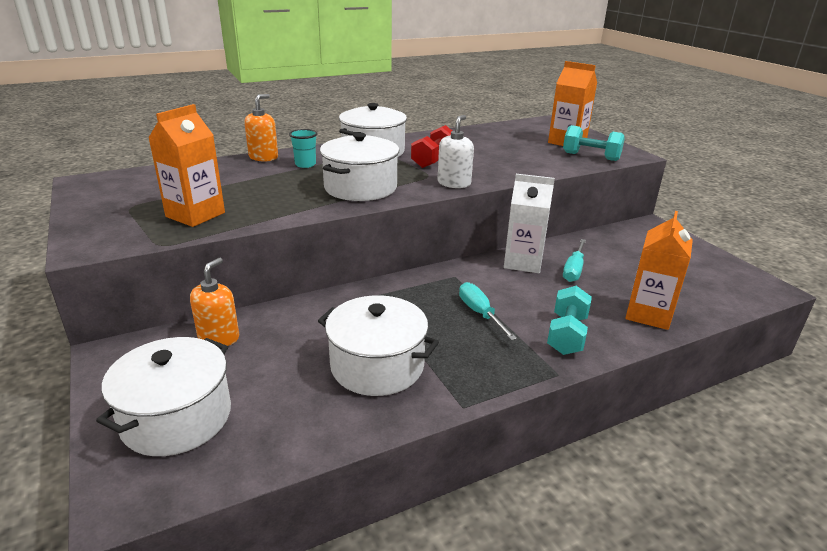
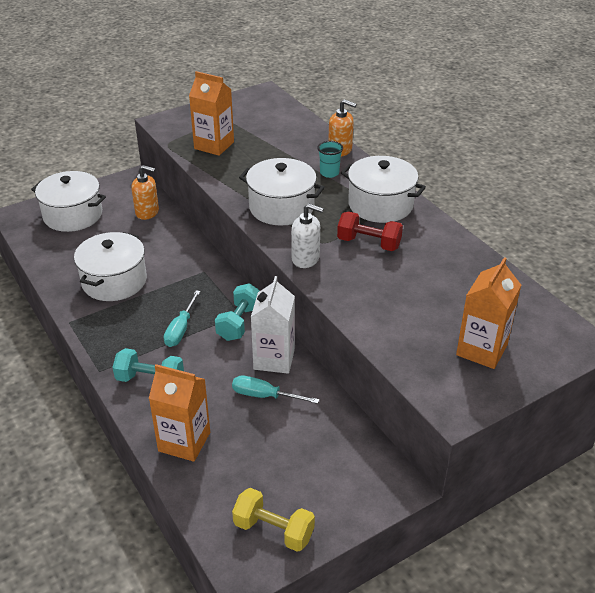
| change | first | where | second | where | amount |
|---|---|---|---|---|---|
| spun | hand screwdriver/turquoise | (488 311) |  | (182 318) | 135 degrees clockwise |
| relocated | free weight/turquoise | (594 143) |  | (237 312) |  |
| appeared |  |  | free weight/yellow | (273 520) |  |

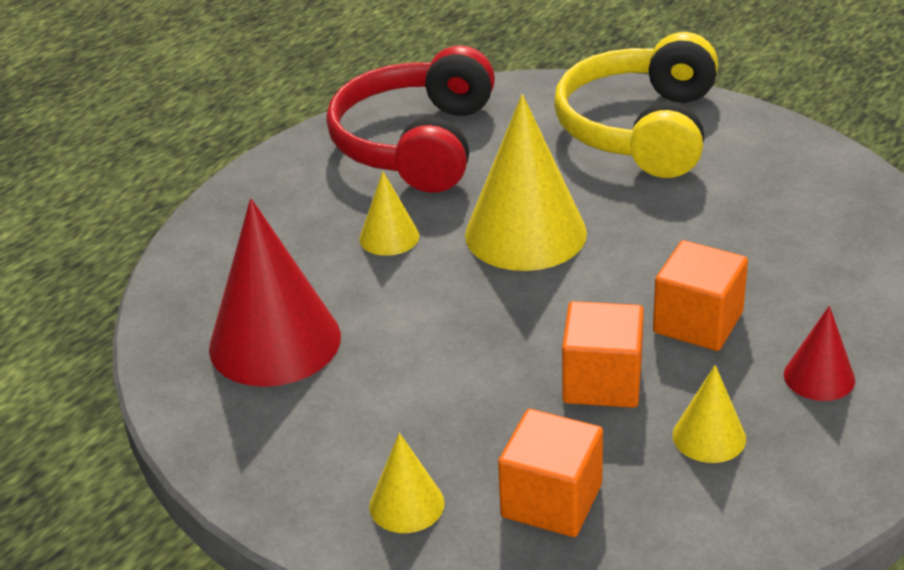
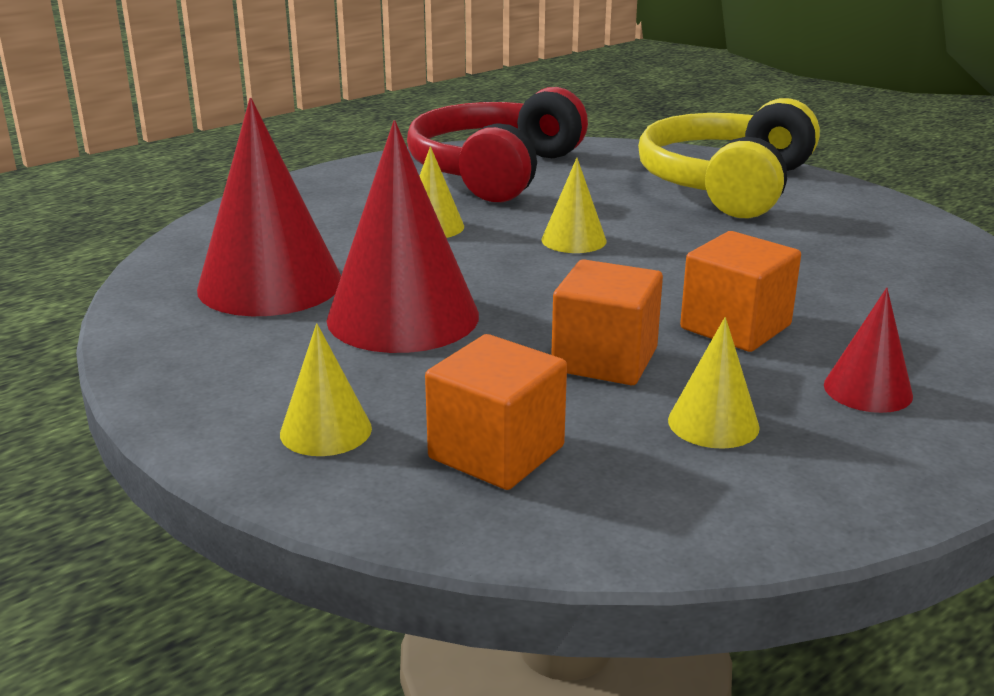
| change | first | where | second | where | amount |
|---|---|---|---|---|---|
| size | cone shape/yellow | (526 182) |  | (574 205) | x0.50 |
| appeared |  |  | cone shape/crimson | (402 236) |  |

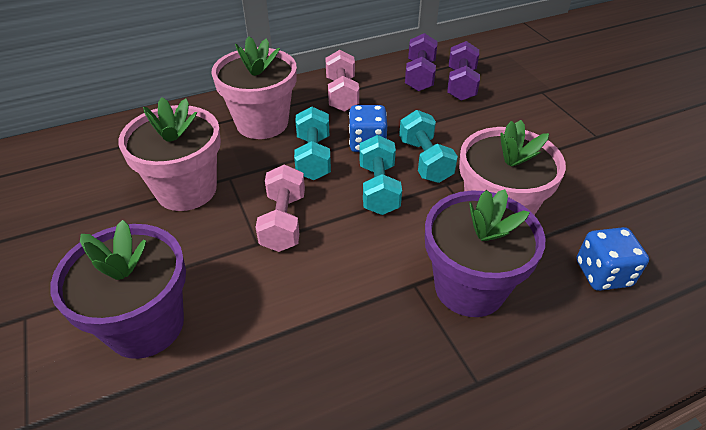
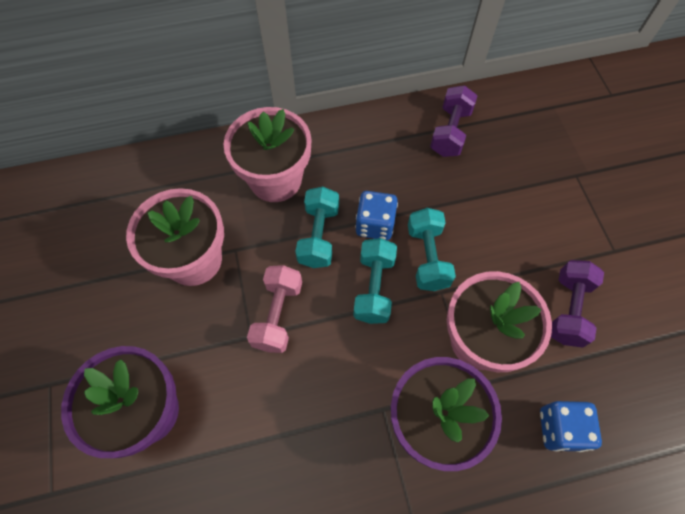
| change | first | where | second | where | amount |
|---|---|---|---|---|---|
| missing | free weight/rosy | (342 81) |  |  |  |
| relocated | free weight/royal purple | (463 71) |  | (577 304) |  |

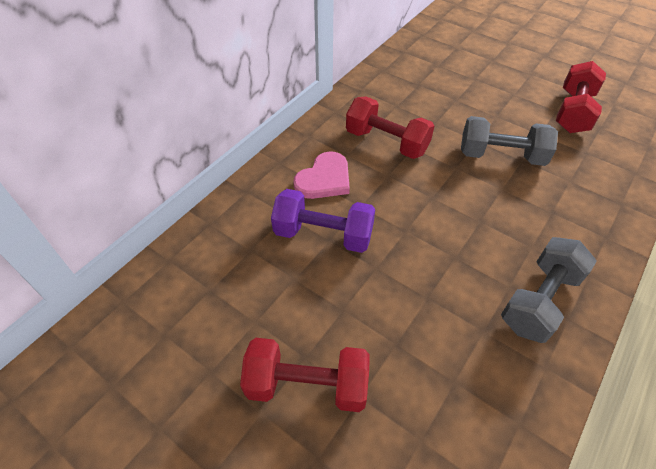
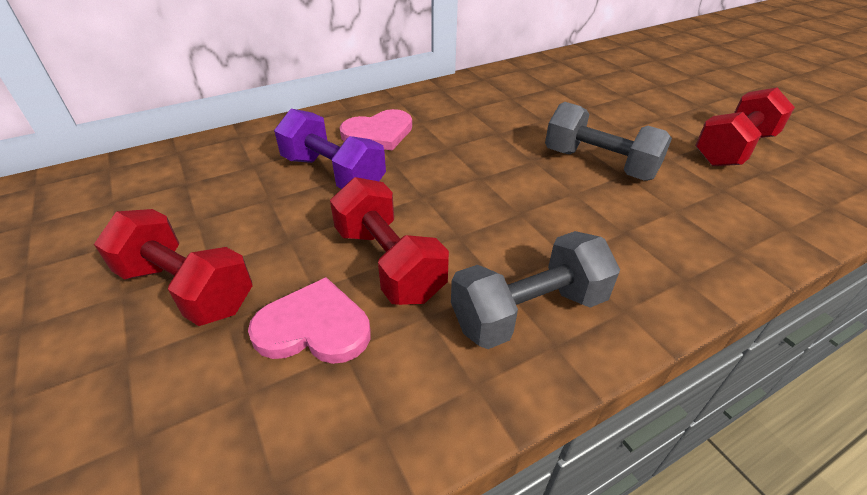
| change | first | where | second | where | amount |
|---|---|---|---|---|---|
| relocated | free weight/crimson | (390 128) |  | (389 241) |  |
| appeared |  |  | heart/rosy | (309 320) |  |

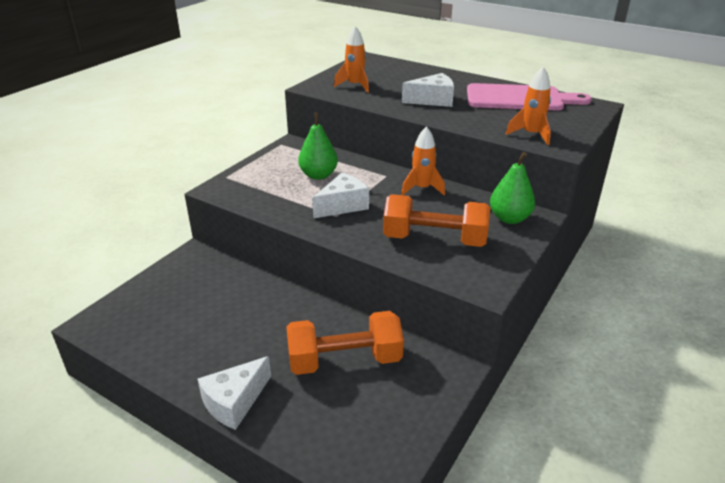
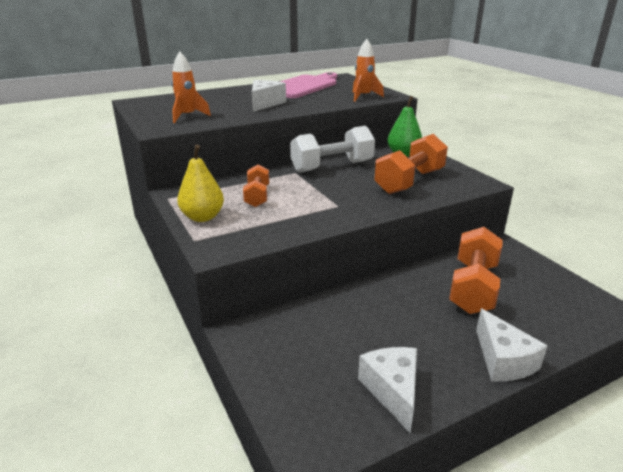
| change | first | where | second | where | amount |
|---|---|---|---|---|---|
| exchanged | pear fruit/leaf-green | (318 146) | free weight/orange | (256 186) |  |
| relocated | cheese/pure white | (340 195) |  | (387 390) |  |
| exchanged | spaceship/orange | (423 161) | free weight/pure white | (332 149) |  |
| appeared |  |  | pear fruit/yellow | (200 183) |  |

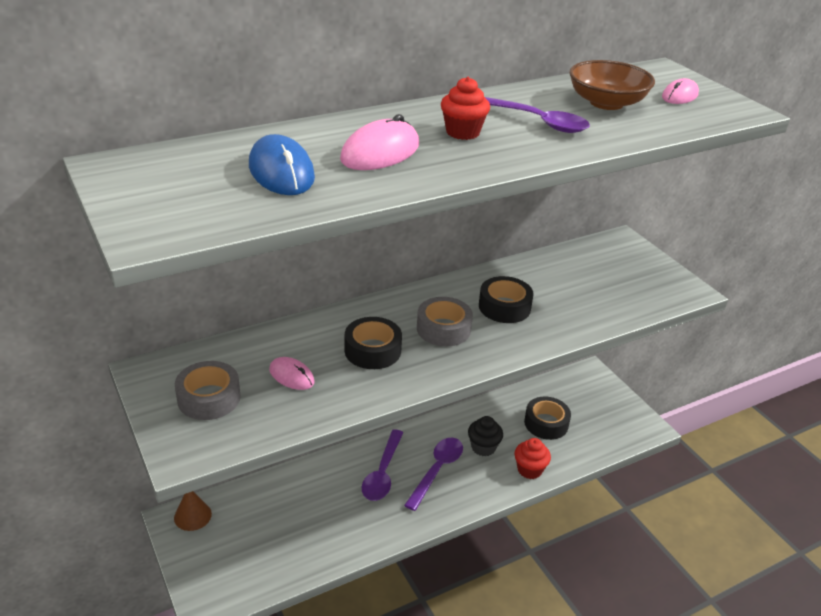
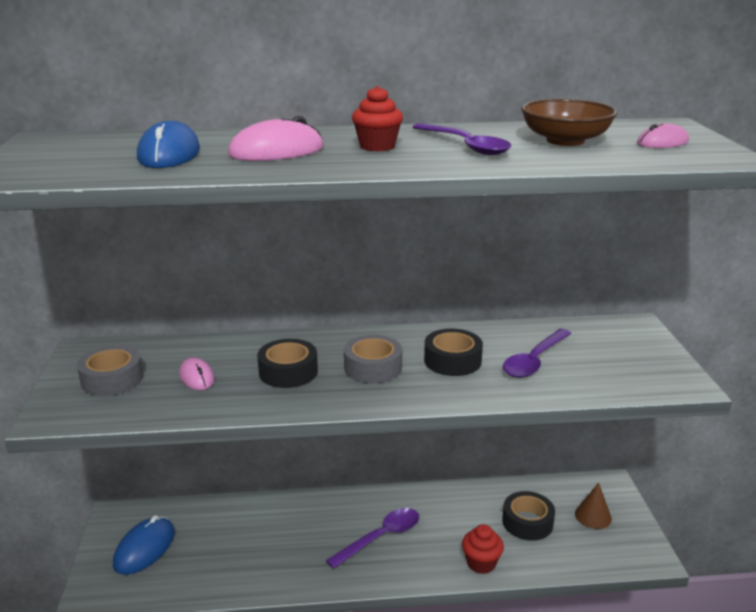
| change | first | where | second | where | amount |
|---|---|---|---|---|---|
| relocated | cone shape/brown | (193 511) |  | (593 506) |  |
| relocated | spoon/royal purple | (382 465) |  | (537 353) |  |
| missing | fairy cake/black | (485 436) |  |  |  |
| appeared |  |  | mouse/blue | (144 545) |  |

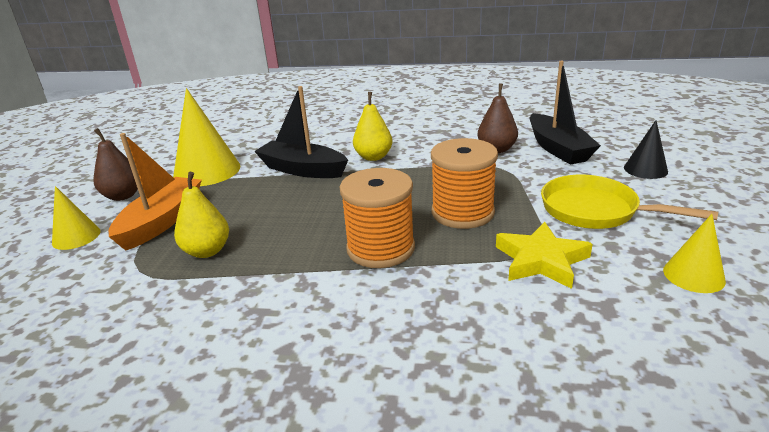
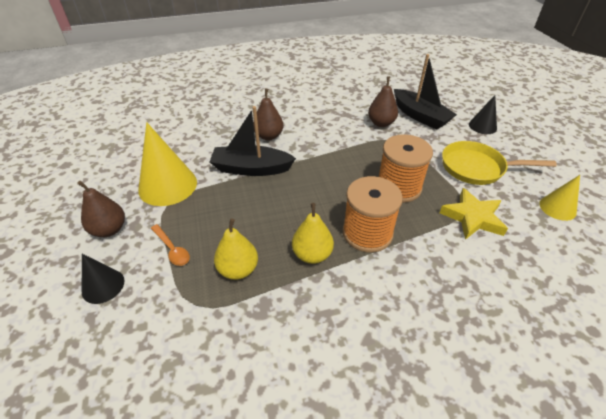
| change | first | where | second | where | amount |
|---|---|---|---|---|---|
| colour | cone shape/yellow | (76 218) | cone shape/black | (103 279) |  |
| exchanged | boat/orange | (155 192) | spoon/orange | (170 245) |  |
| relocated | pear fruit/yellow | (372 126) |  | (313 233) |  |
| appeared |  |  | pear fruit/brown | (268 114) |  |

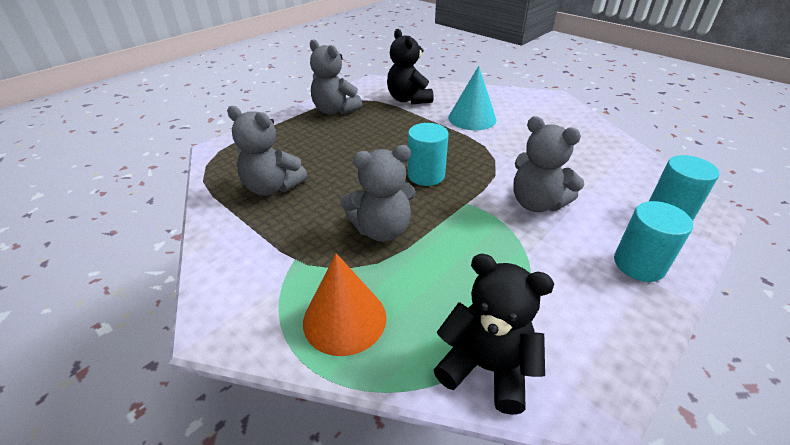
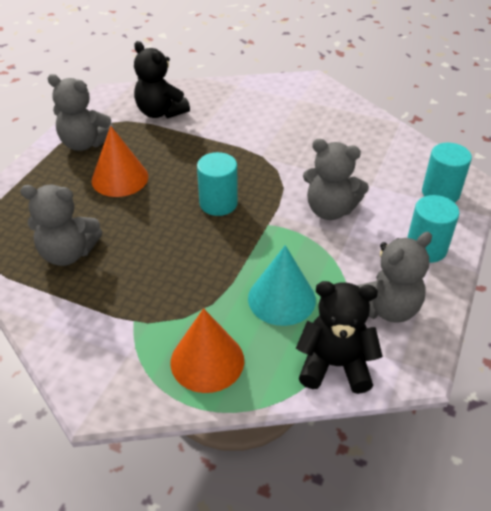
| change | first | where | second | where | amount |
|---|---|---|---|---|---|
| relocated | teddy bear/gray | (378 193) |  | (394 277) |  |
| relocated | cone shape/turquoise | (472 98) |  | (282 285) |  |
| appeared |  |  | cone shape/orange | (120 161) |  |

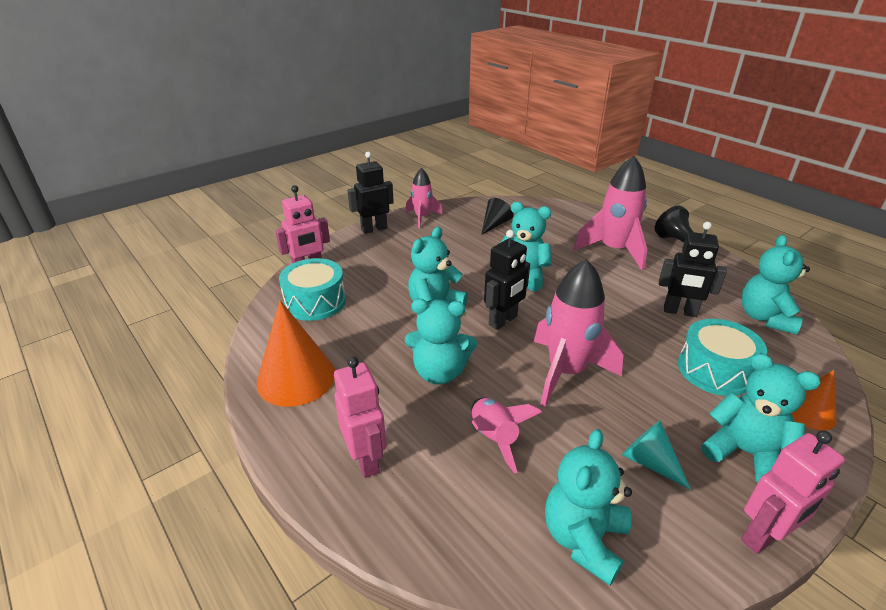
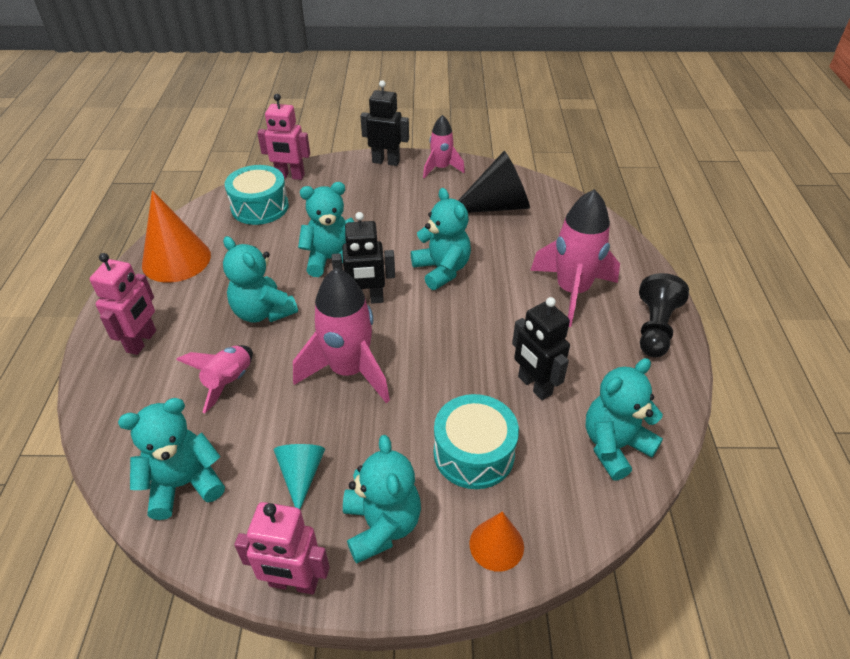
| change | first | where | second | where | amount |
|---|---|---|---|---|---|
| size | cone shape/black | (497 216) |  | (494 182) | x1.78 |

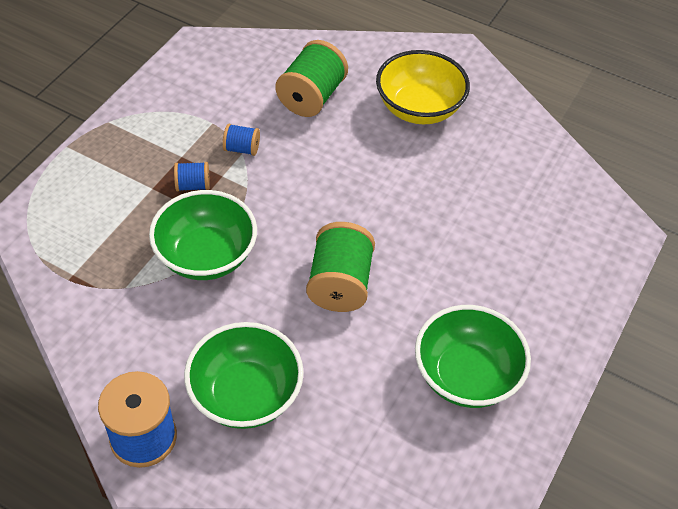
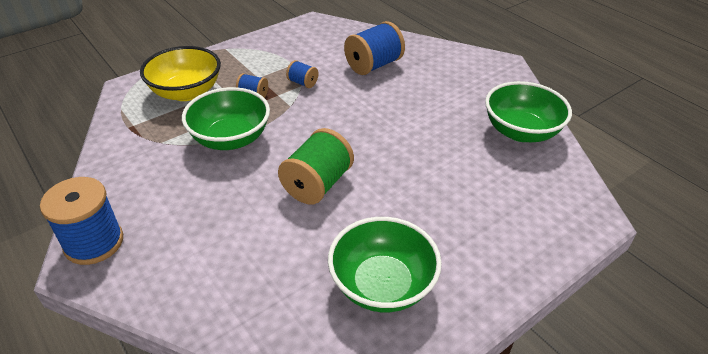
| change | first | where | second | where | amount |
|---|---|---|---|---|---|
| relocated | serving bowl/leaf-green | (244 375) |  | (528 111) |  |
| colour | spool/leaf-green | (311 78) | spool/blue | (374 48) |  |
| relocated | serving bowl/yellow | (423 87) |  | (180 73) |  |

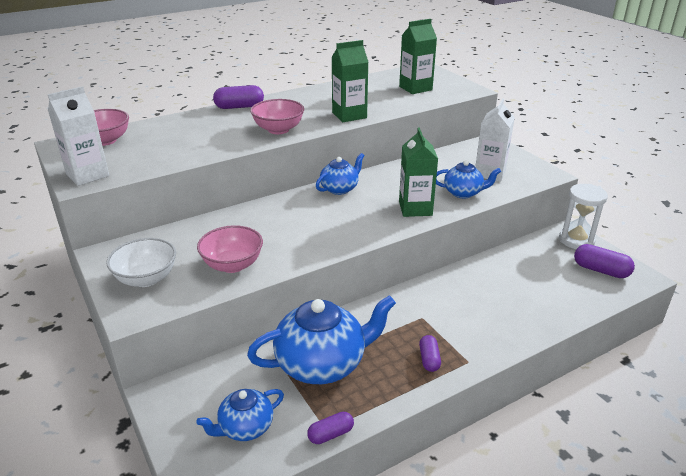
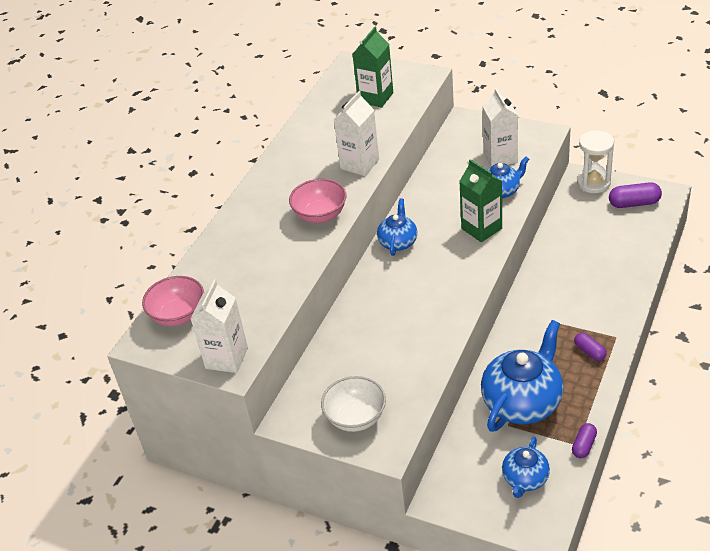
| change | first | where | second | where | amount |
|---|---|---|---|---|---|
| missing | serving bowl/rosy | (230 249) |  |  |  |
| missing | pill/royal purple | (238 97) |  |  |  |
| colour | juice carton/leaf-green | (349 81) | juice carton/pure white | (356 133) |  |

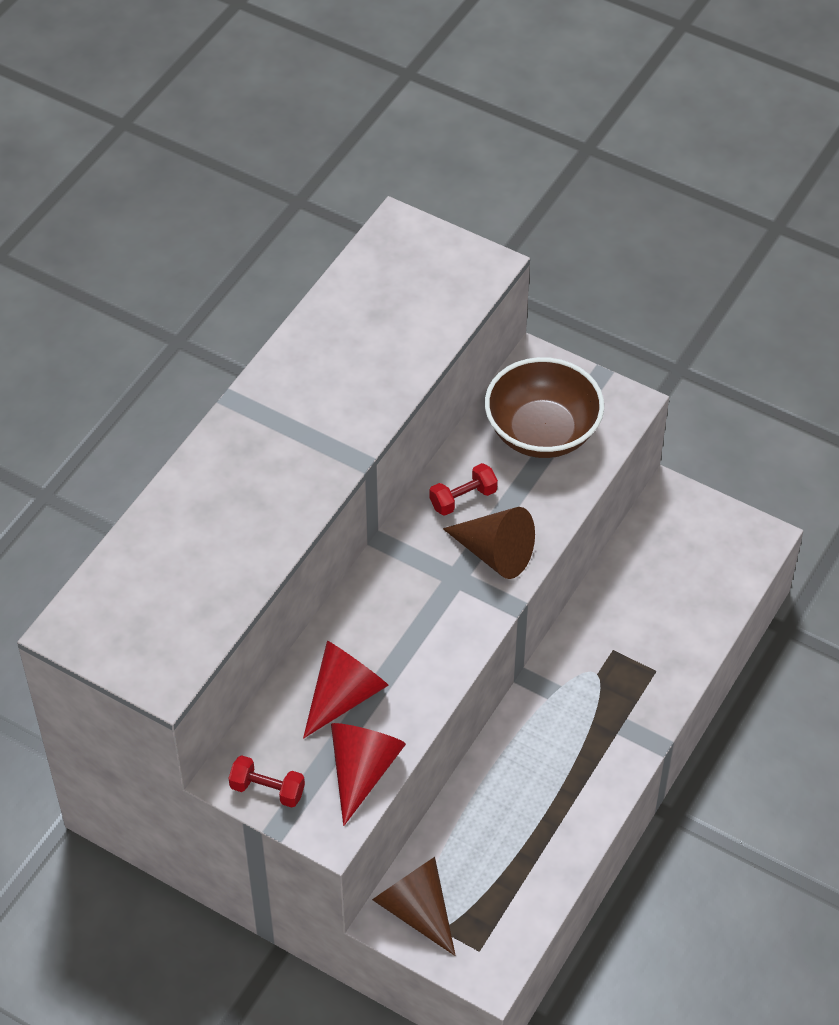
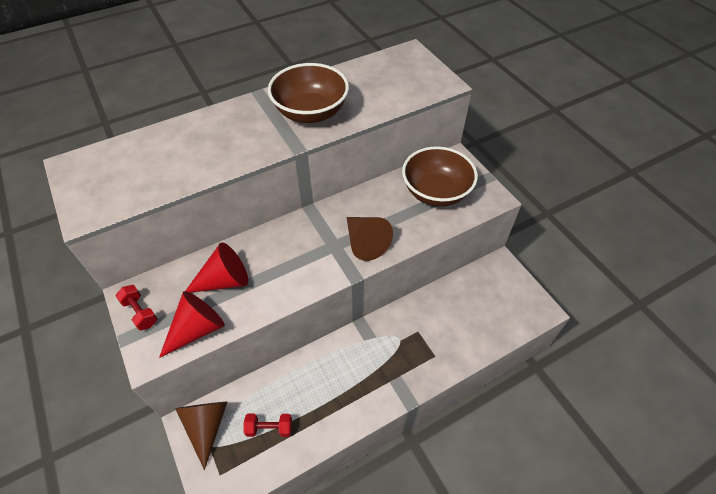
| change | first | where | second | where | amount |
|---|---|---|---|---|---|
| relocated | free weight/crimson | (463 489) |  | (267 425) |  |
| appeared |  |  | serving bowl/brown | (308 93) |  |

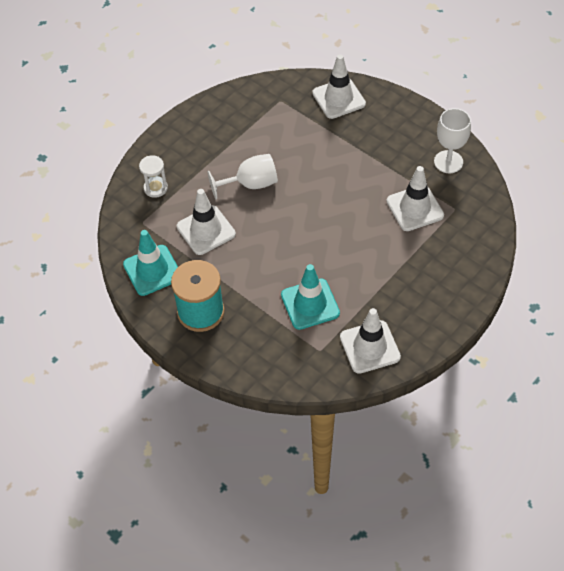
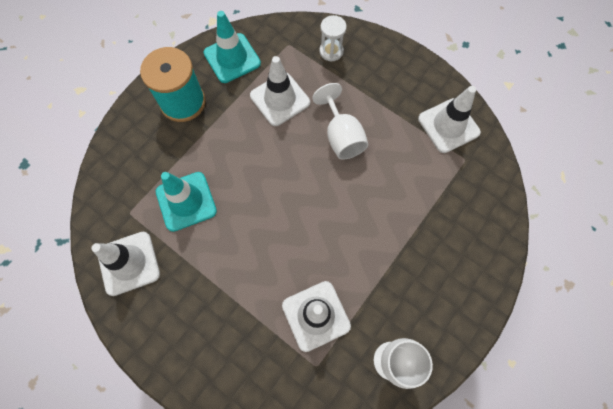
| change | first | where | second | where | amount |
|---|---|---|---|---|---|
| relocated | road cone/pure white | (339 87) |  | (449 119) |  |

